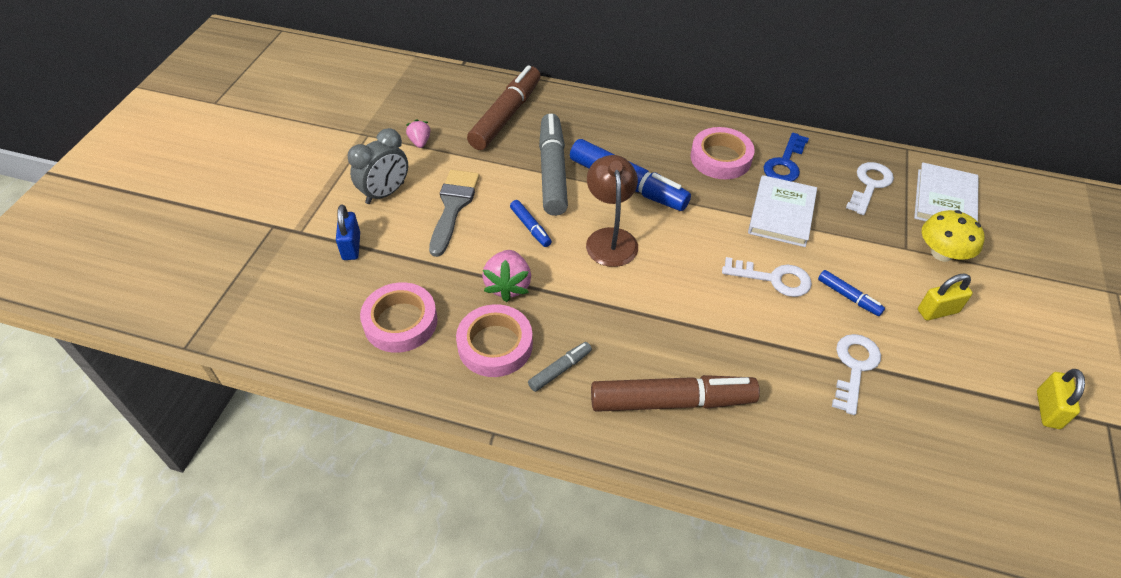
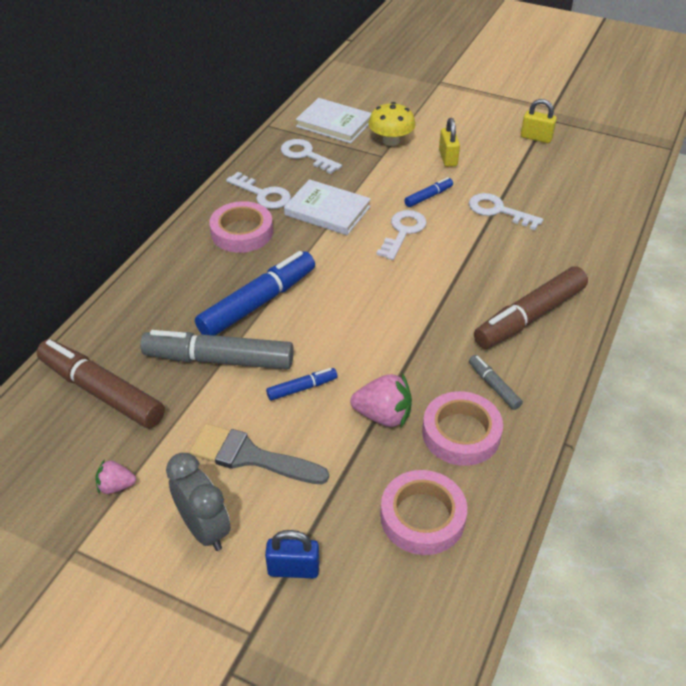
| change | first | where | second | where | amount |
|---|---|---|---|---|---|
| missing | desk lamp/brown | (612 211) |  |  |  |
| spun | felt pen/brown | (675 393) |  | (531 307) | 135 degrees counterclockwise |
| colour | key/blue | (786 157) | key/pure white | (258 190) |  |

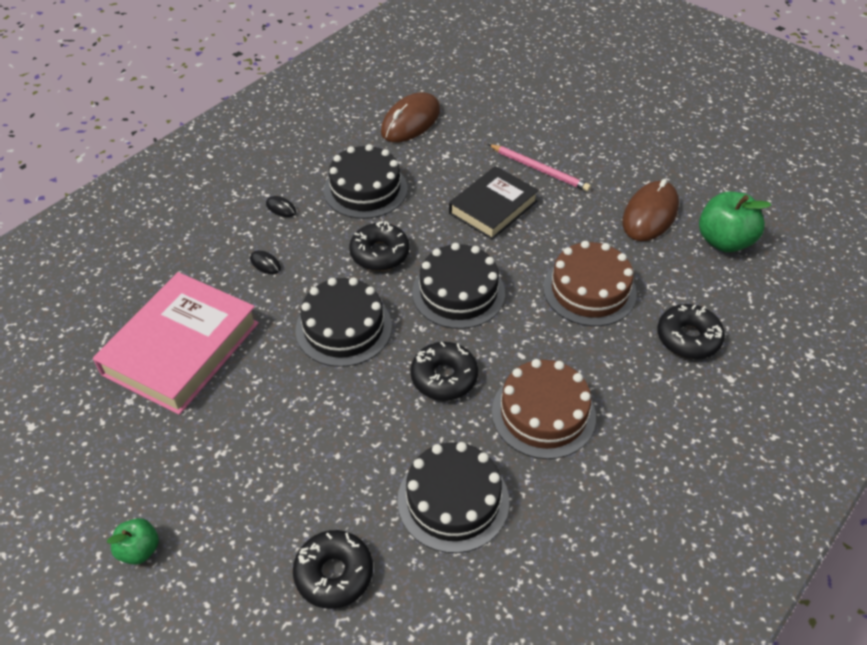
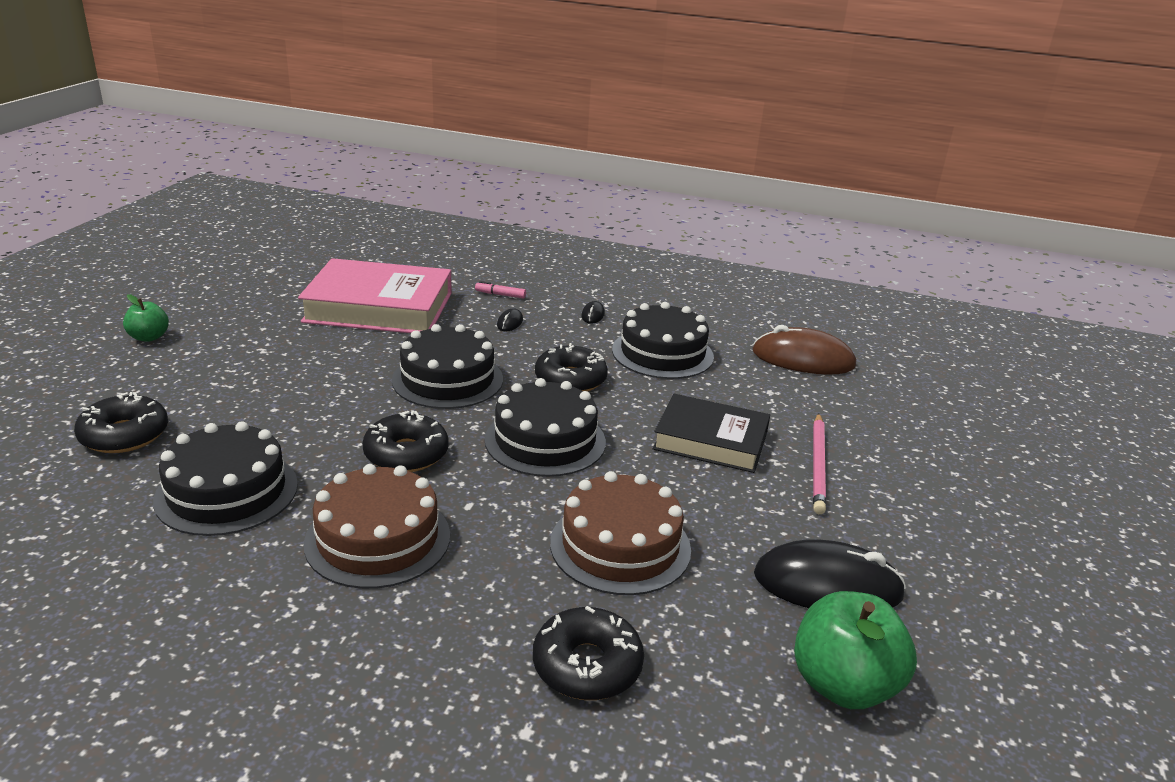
| change | first | where | second | where | amount |
|---|---|---|---|---|---|
| colour | mouse/brown | (651 210) | mouse/black | (830 573) |  |
| appeared |  |  | felt pen/rosy | (500 290) |  |

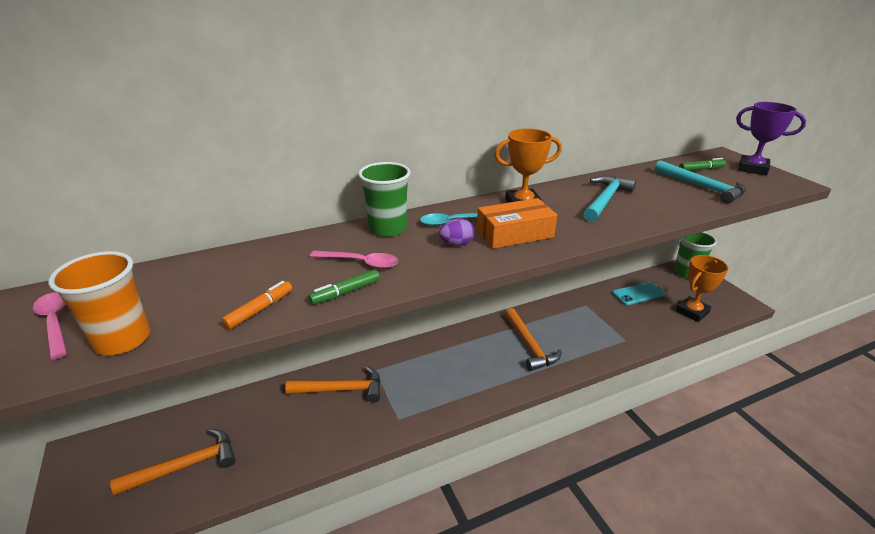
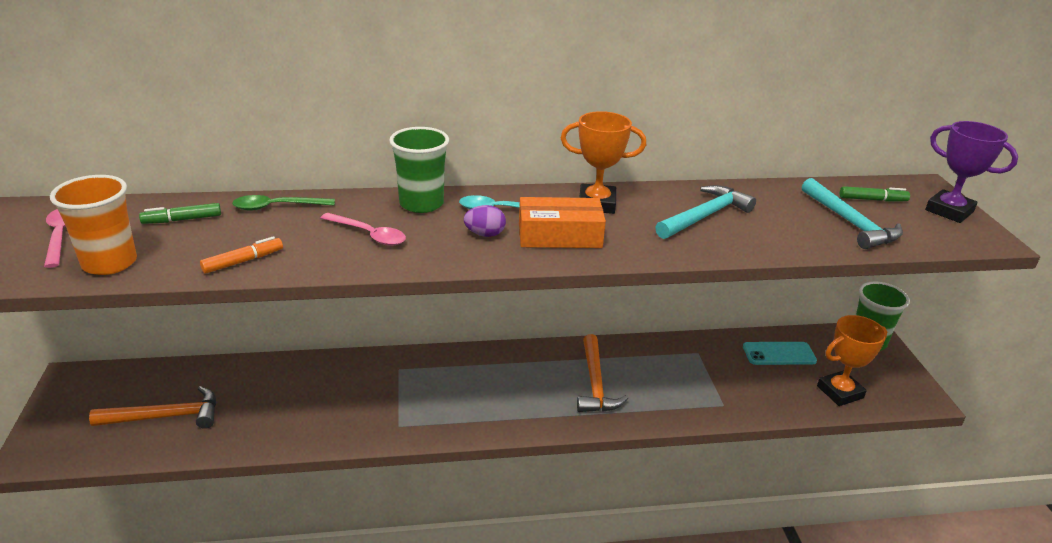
| change | first | where | second | where | amount |
|---|---|---|---|---|---|
| missing | claw hammer/orange | (333 384) |  |  |  |
| relocated | felt pen/leaf-green | (344 287) |  | (180 213) |  |
| appeared |  |  | spoon/leaf-green | (283 203) |  |

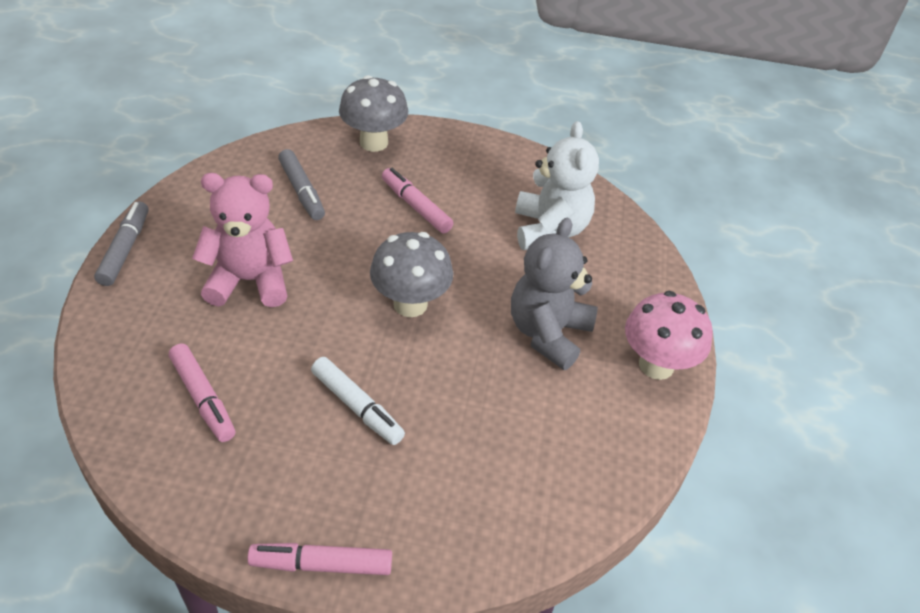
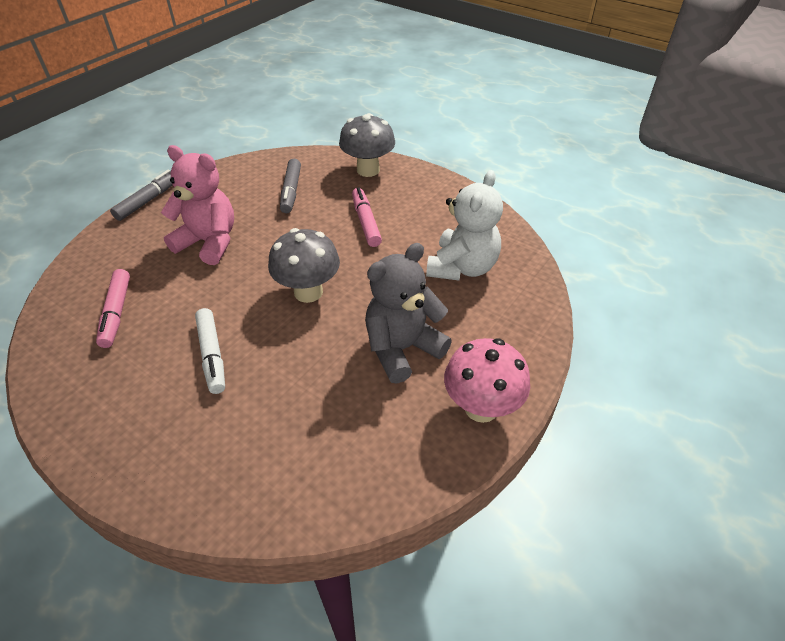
| change | first | where | second | where | amount |
|---|---|---|---|---|---|
| missing | felt pen/rosy | (319 559) |  |  |  |

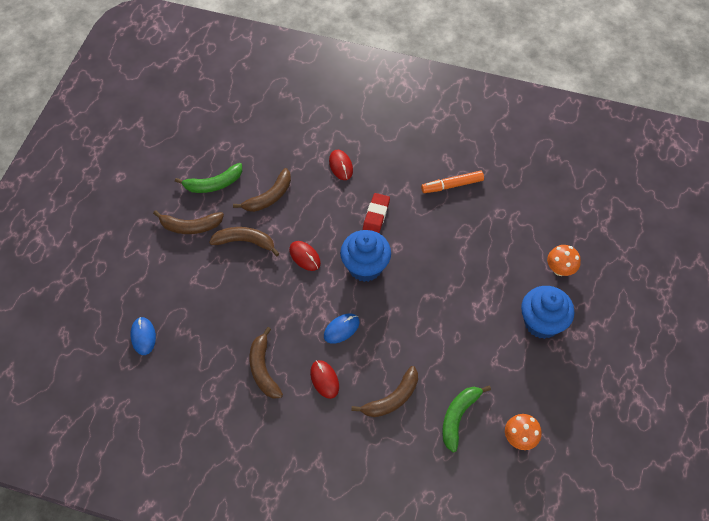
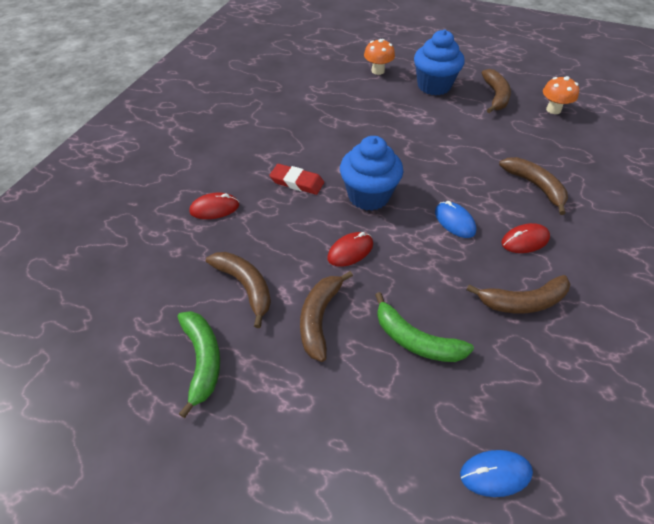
| change | first | where | second | where | amount |
|---|---|---|---|---|---|
| relocated | toy banana/brown | (188 222) |  | (496 91) |  |
| missing | felt pen/orange | (452 182) |  |  |  |
| relocated | toy banana/leaf-green | (466 419) |  | (424 327) |  |

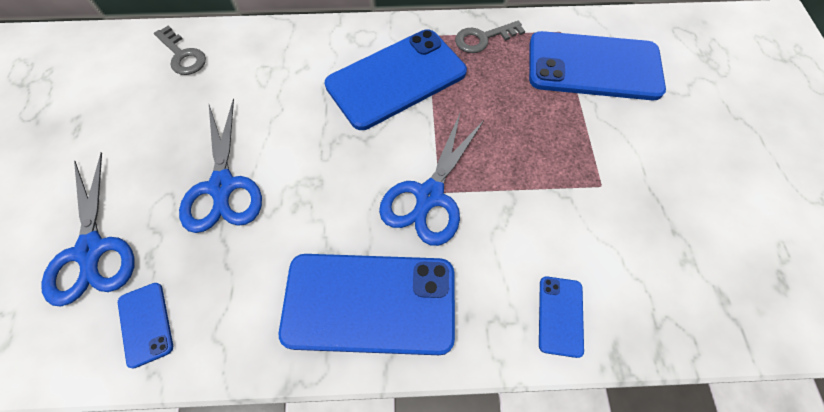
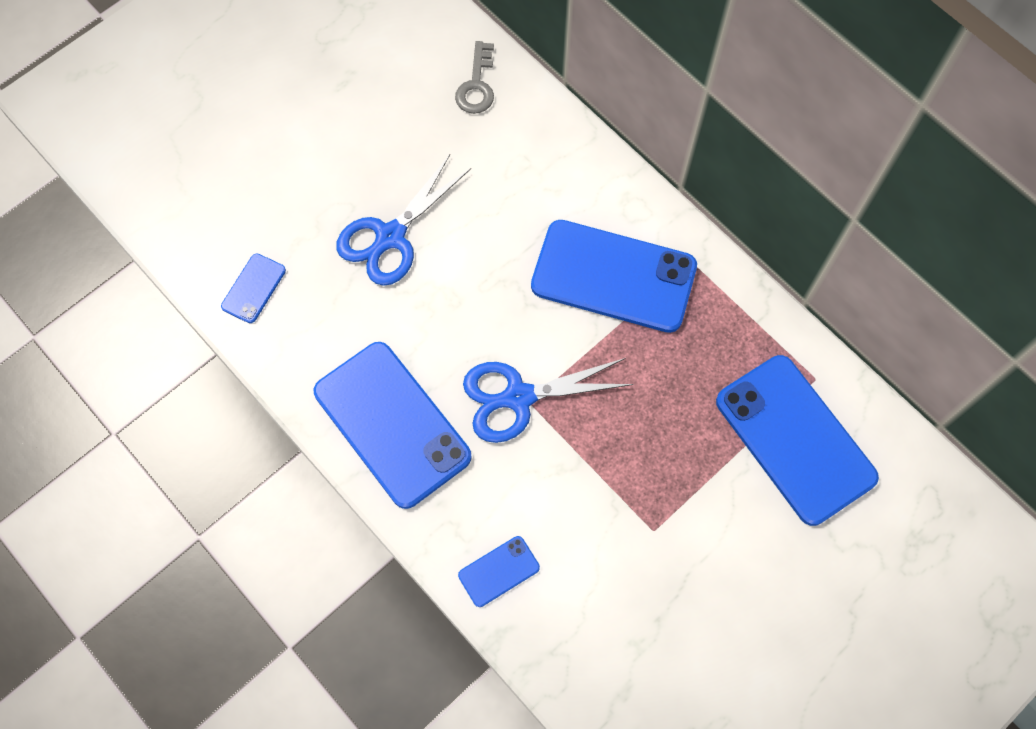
| change | first | where | second | where | amount |
|---|---|---|---|---|---|
| missing | shears/blue | (88 229) |  |  |  |
| missing | key/gray | (490 37) |  |  |  |

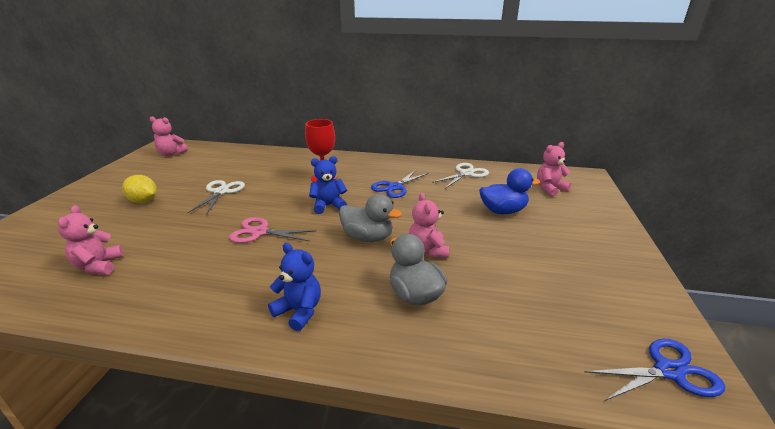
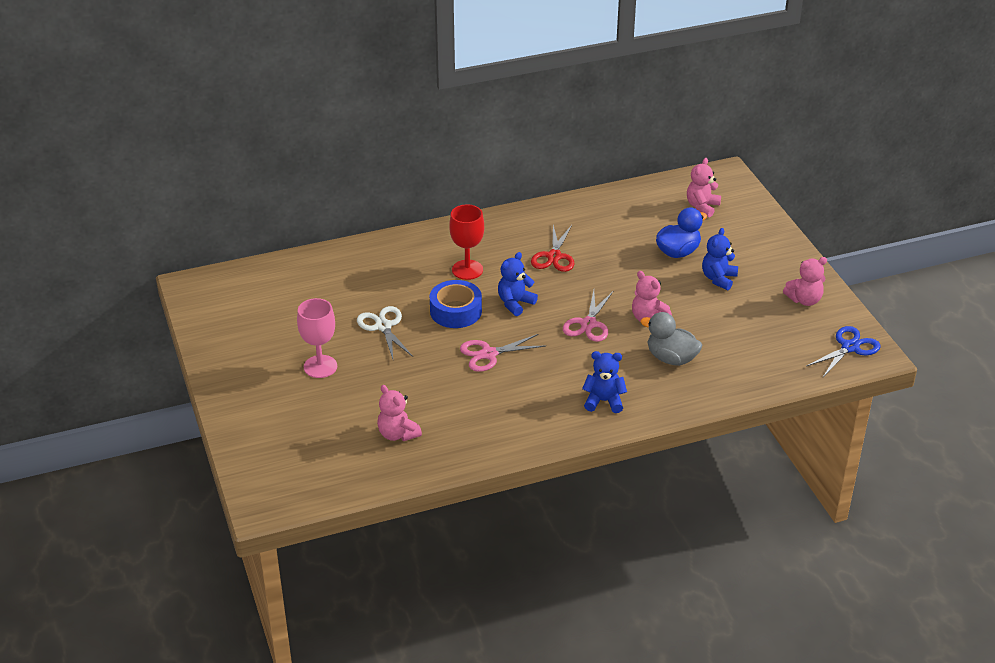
| change | first | where | second | where | amount |
|---|---|---|---|---|---|
| exchanged | citrus fruit/yellow | (139 189) | wine glass/rosy | (317 338) |  |
| relocated | teddy bear/rosy | (168 136) |  | (805 281) |  |
| exchanged | rubber duck/gray | (370 218) | shears/rosy | (588 316) |  |
| colour | shears/blue | (400 184) | shears/crimson | (553 248) |  |
| missing | shears/pure white | (460 176) |  |  |  |
| appeared |  |  | roll of tape/blue | (456 304) |  |
| appeared |  |  | teddy bear/blue | (720 259) |  |

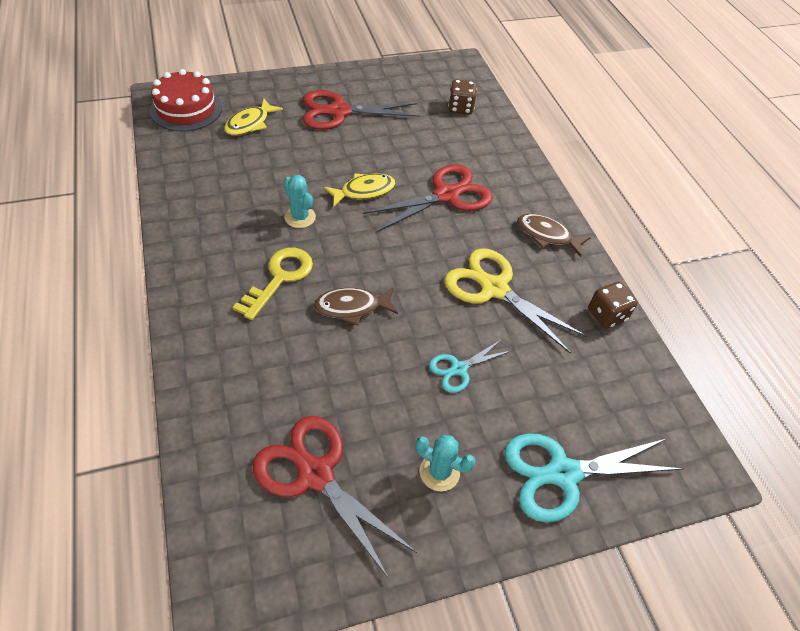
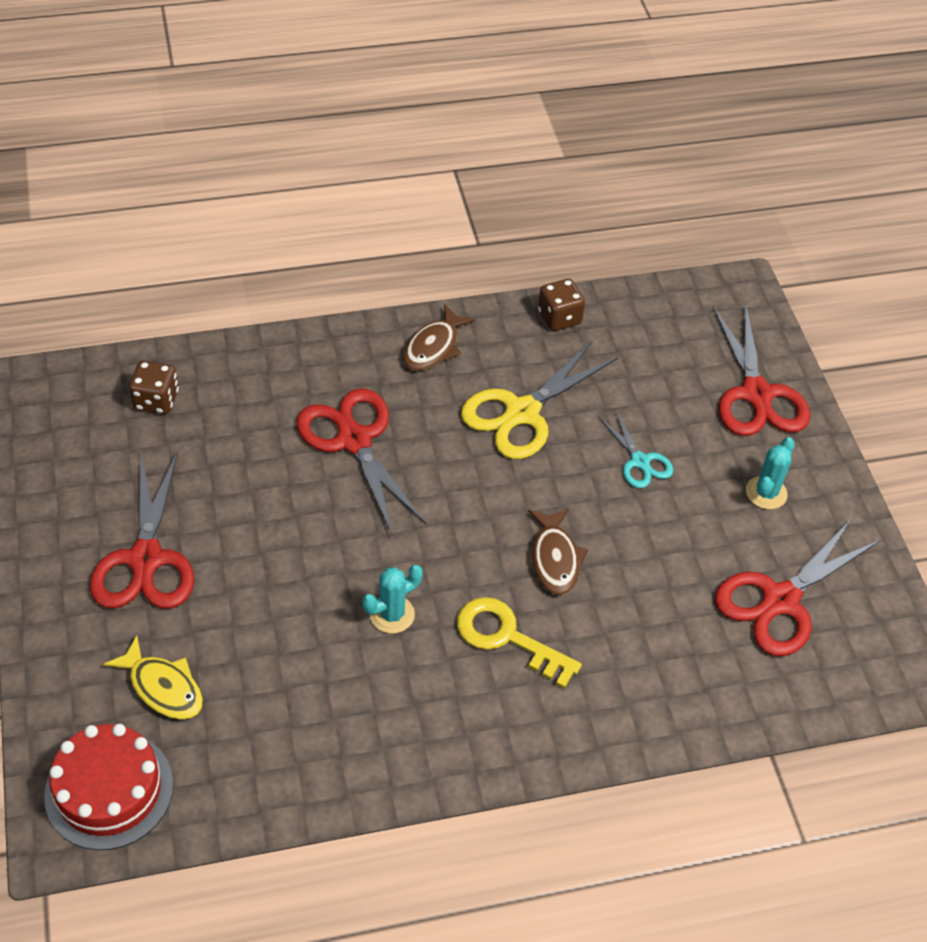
| change | first | where | second | where | amount |
|---|---|---|---|---|---|
| missing | toy fish/yellow | (360 190) |  |  |  |
| colour | shears/turquoise | (593 477) | shears/crimson | (761 369) |  |

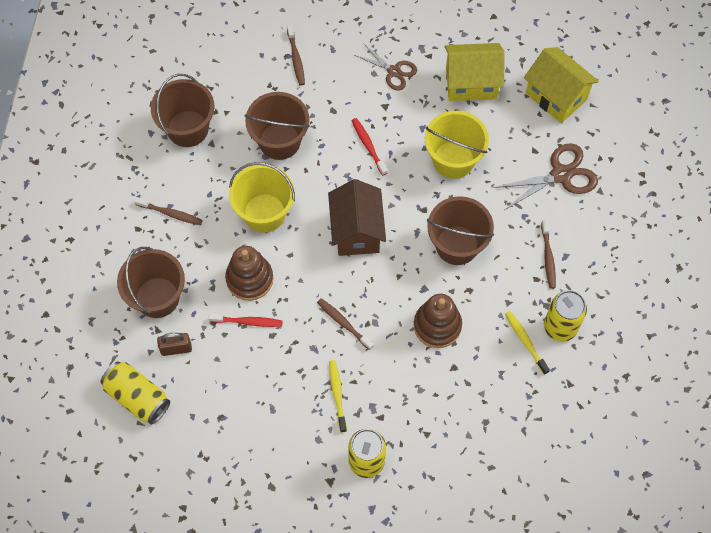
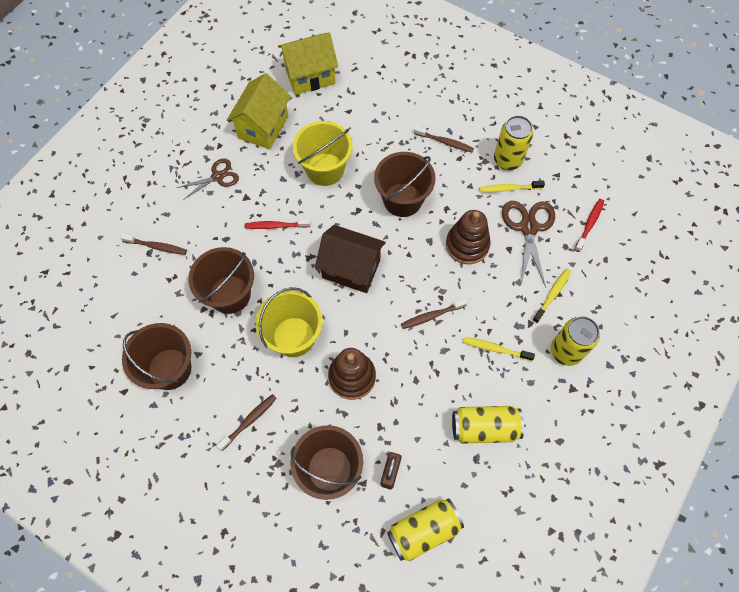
| change | first | where | second | where | amount |
|---|---|---|---|---|---|
| relocated | tooth brush/crimson | (246 320) |  | (589 225) |  |
| relocated | shears/brown | (545 176) |  | (528 244) |  |
| appeared |  |  | can/yellow | (488 425) |  |
| appeared |  |  | tooth brush/yellow | (552 296) |  |

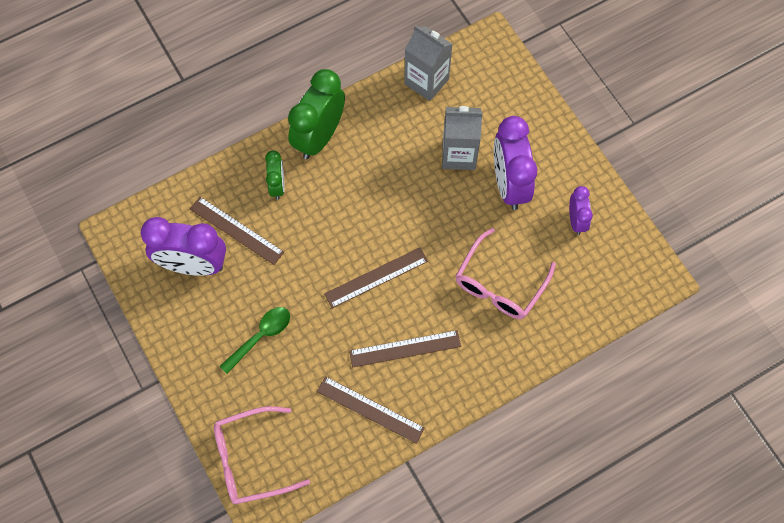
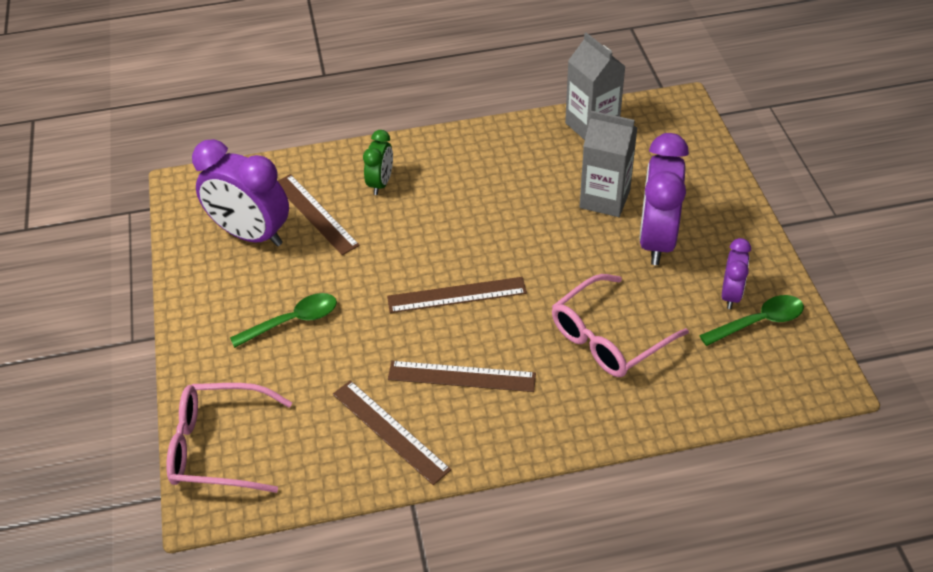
| change | first | where | second | where | amount |
|---|---|---|---|---|---|
| missing | clock/leaf-green | (316 114) |  |  |  |
| appeared |  |  | spoon/leaf-green | (751 320) |  |

